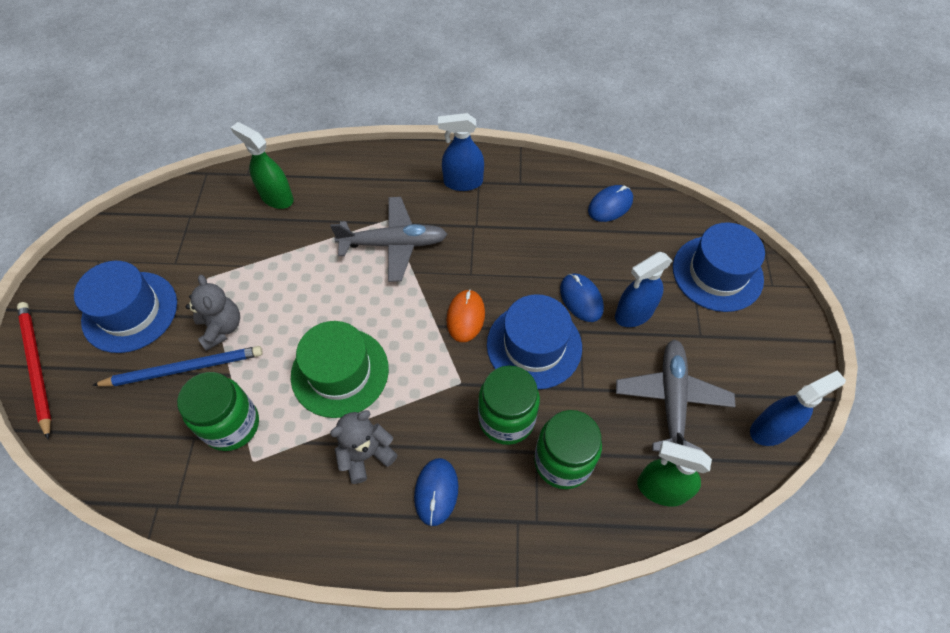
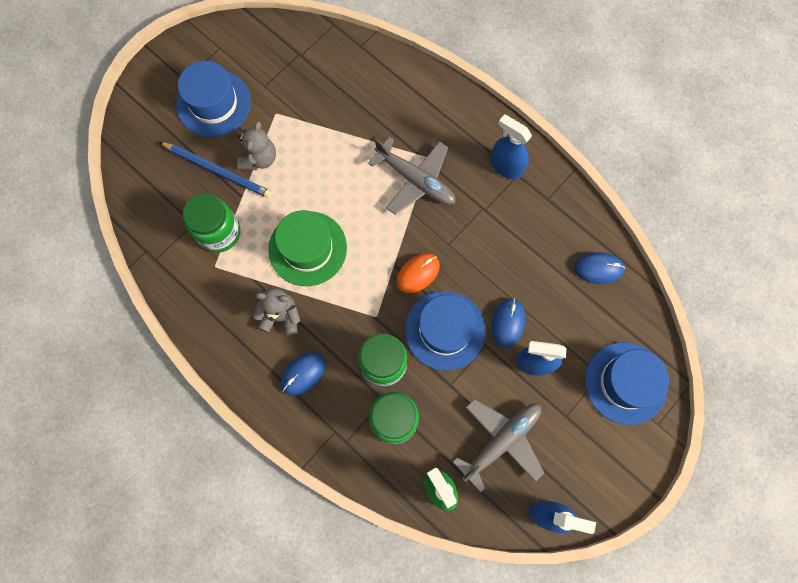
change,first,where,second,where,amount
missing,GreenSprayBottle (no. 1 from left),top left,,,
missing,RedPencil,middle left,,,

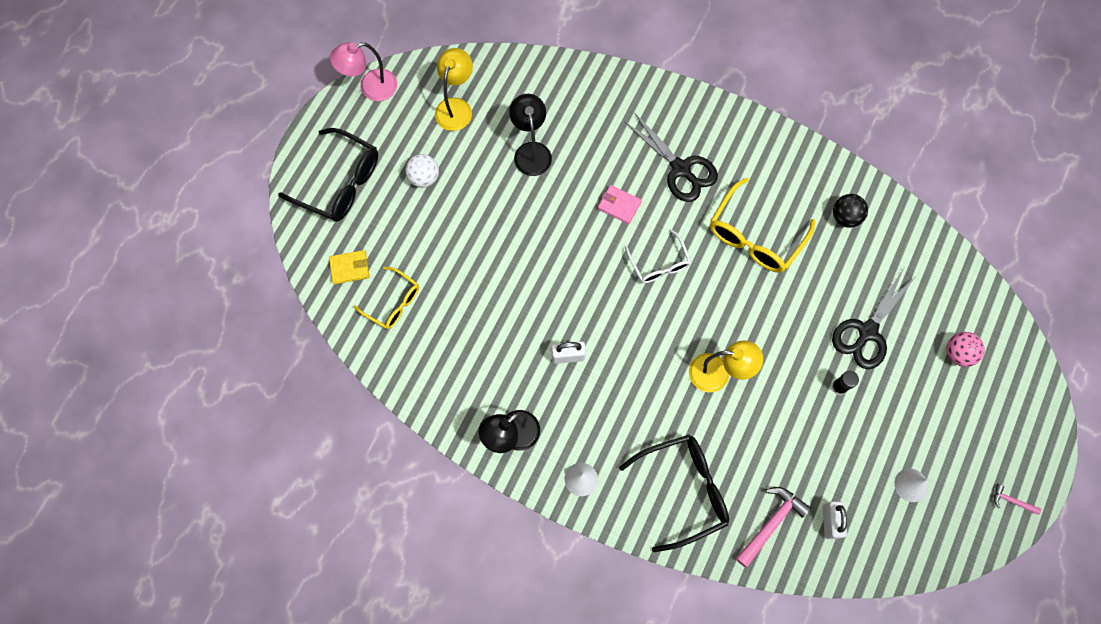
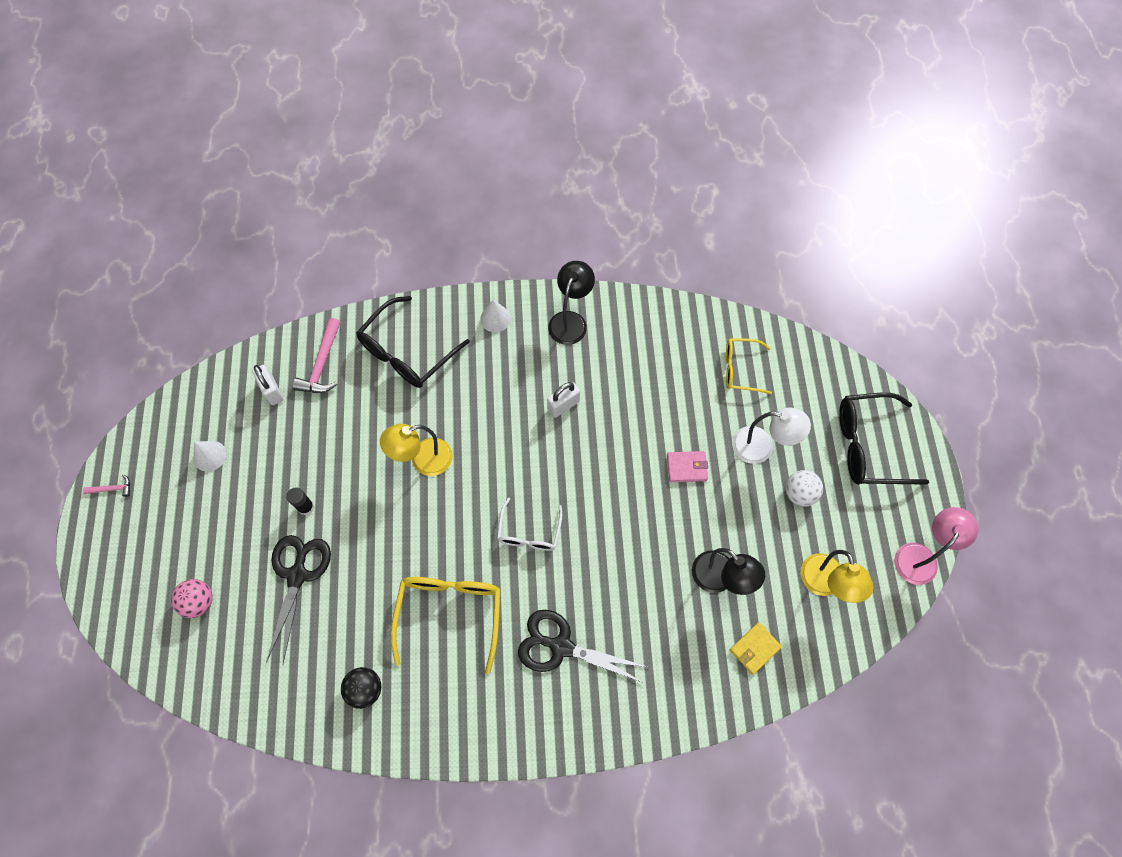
change,first,where,second,where,amount
relocated,PinkWallet,top centre,,centre,
spun,WhiteGlasses,centre,,centre,120 degrees counterclockwise
relocated,YellowWallet,middle left,,bottom right,
appeared,,,WhiteLamp,middle right,

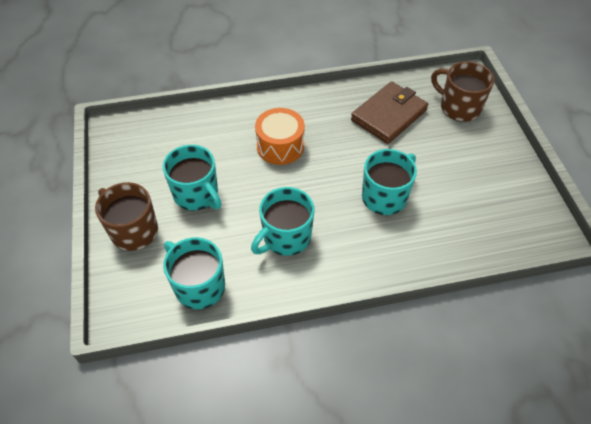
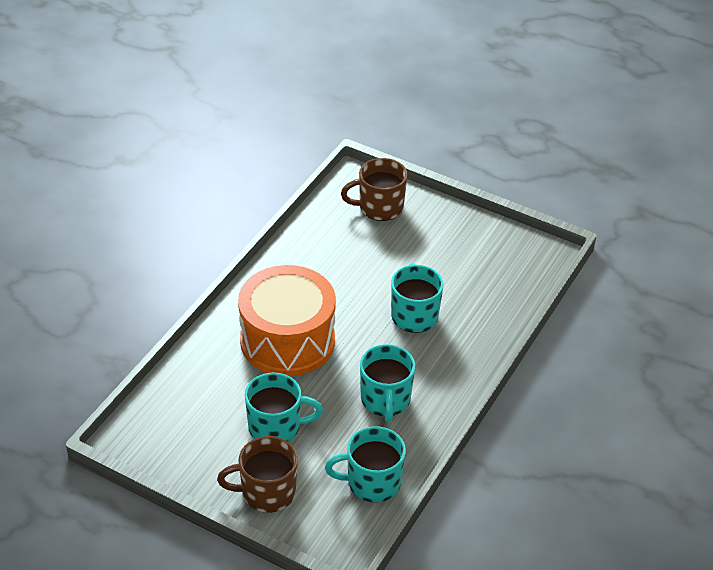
change,first,where,second,where,amount
missing,BrownWallet,top centre,,,
size,OrangeDrum,top centre,,centre,x1.75

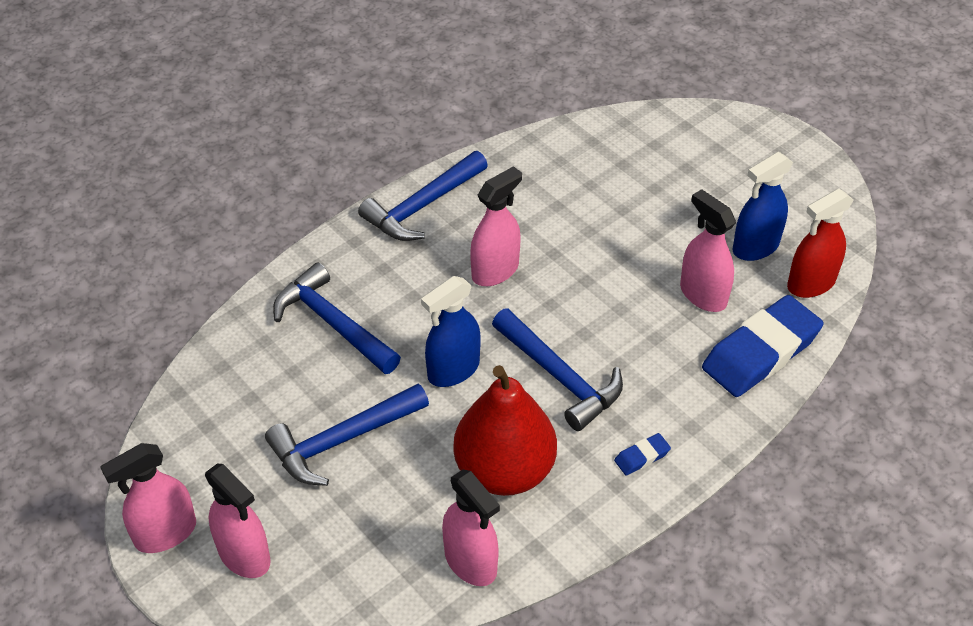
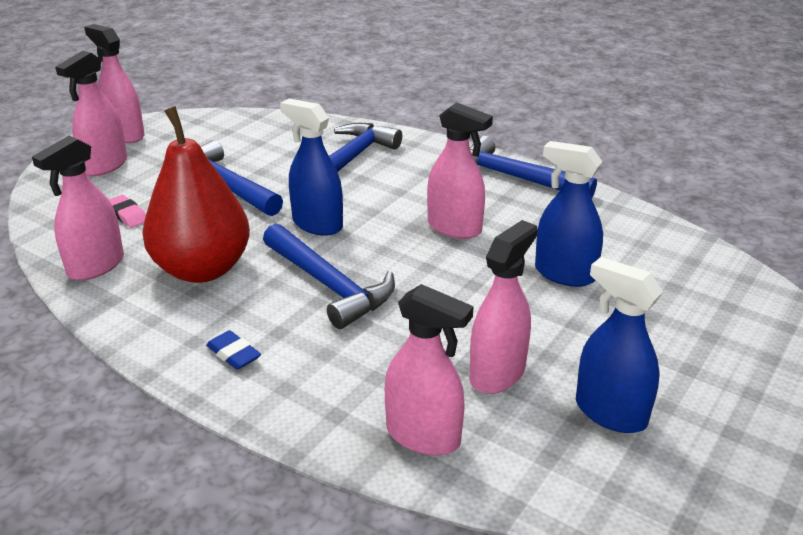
change,first,where,second,where,amount
missing,RedSprayBottle,middle right,,,
exchanged,BlueEraser (no. 2 from left),middle right,PinkSprayBottle (no. 4 from left),bottom centre,
spun,BlueHammer (no. 4 from left in the first image),centre,BlueHammer (no. 2 from left),centre,75 degrees counterclockwise
appeared,,,BlueSprayBottle (no. 2 from left),middle right,
appeared,,,PinkEraser,middle left,

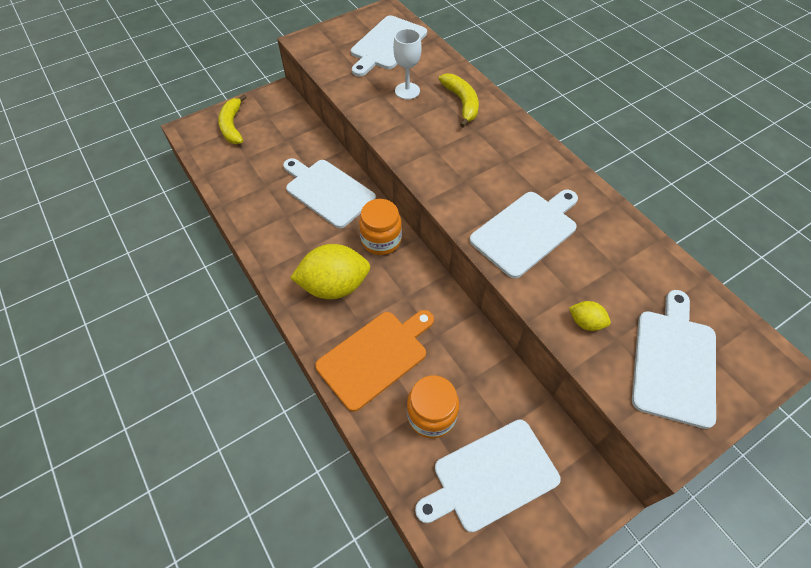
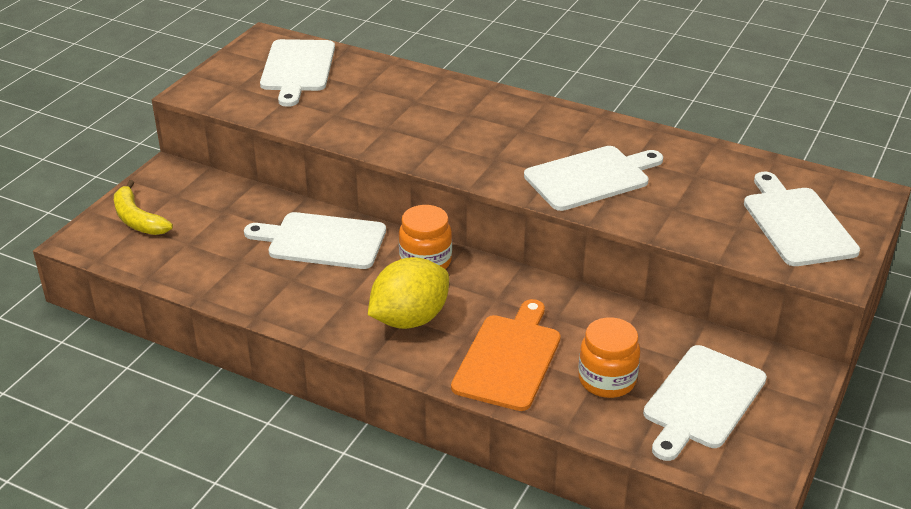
change,first,where,second,where,amount
missing,WhiteGoblet,top centre,,,
missing,YellowBanana (no. 2 from left),top centre,,,
spun,WhiteCuttingBoard (no. 4 from left in the first image),centre,WhiteCuttingBoard (no. 3 from left),centre,45 degrees clockwise
missing,YellowLemon (no. 2 from left),middle right,,,

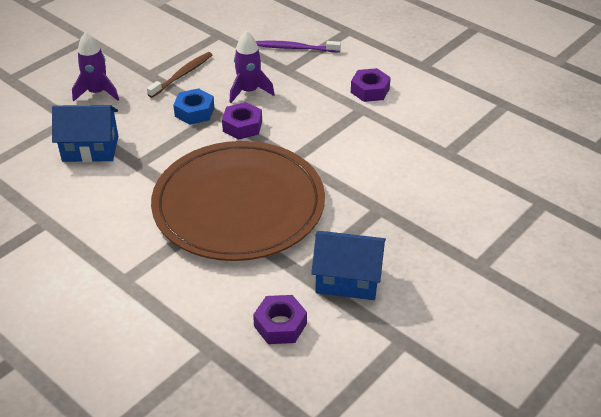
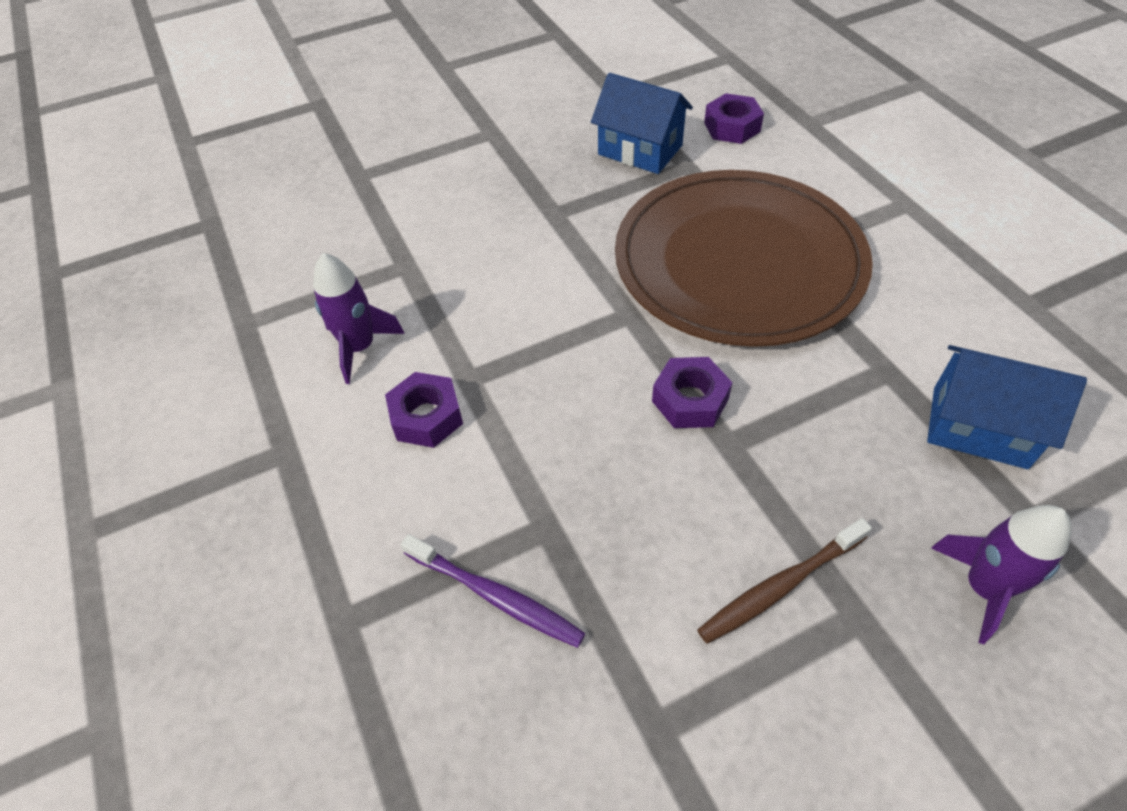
change,first,where,second,where,amount
relocated,PurpleRocket (no. 2 from left in the first image),top centre,PurpleRocket (no. 1 from left),middle left,
missing,BlueNut,top left,,,

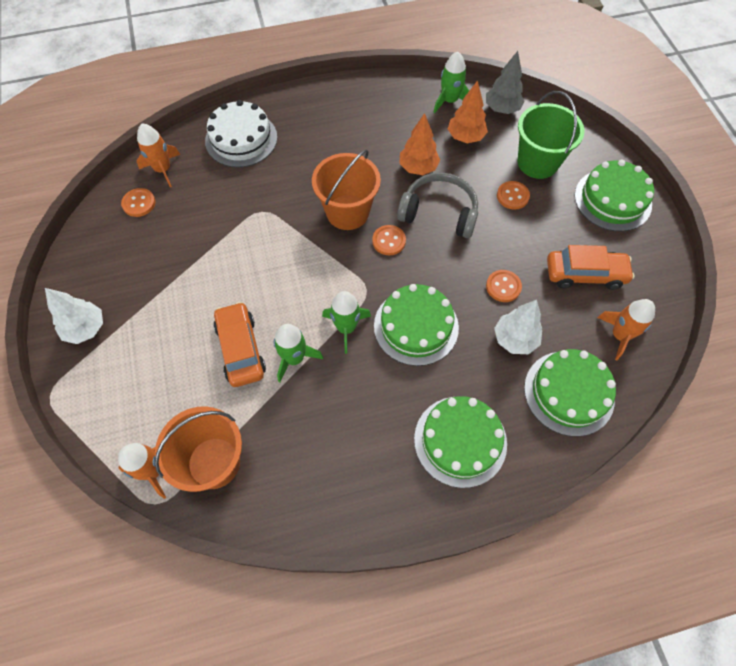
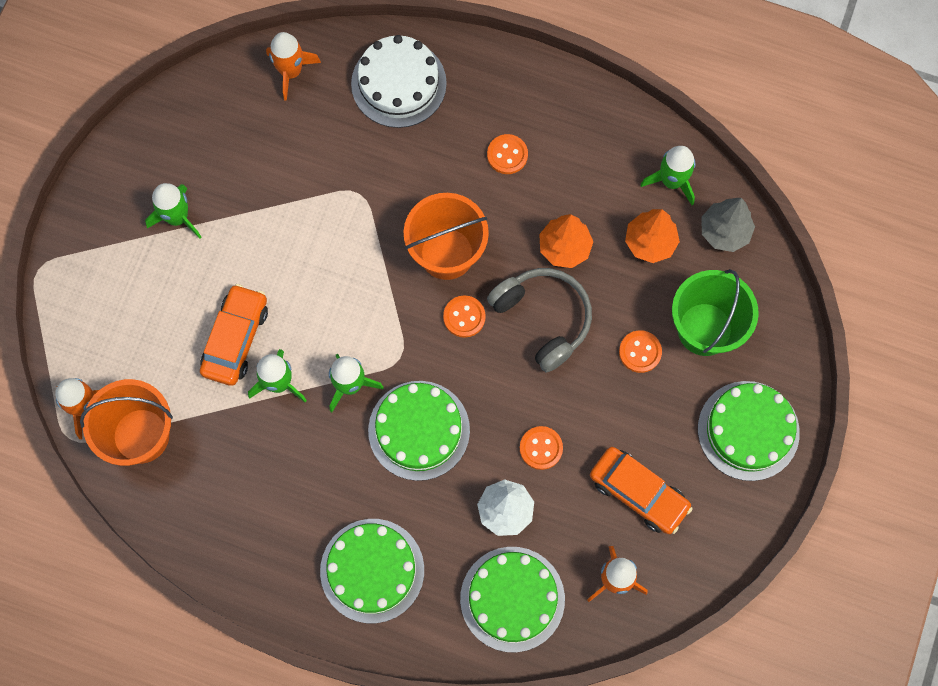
change,first,where,second,where,amount
relocated,OrangeButton (no. 1 from left in the first image),top left,OrangeButton (no. 2 from left),top centre,
missing,WhiteTree (no. 1 from left),middle left,,,
appeared,,,GreenRocket (no. 1 from left),top left,

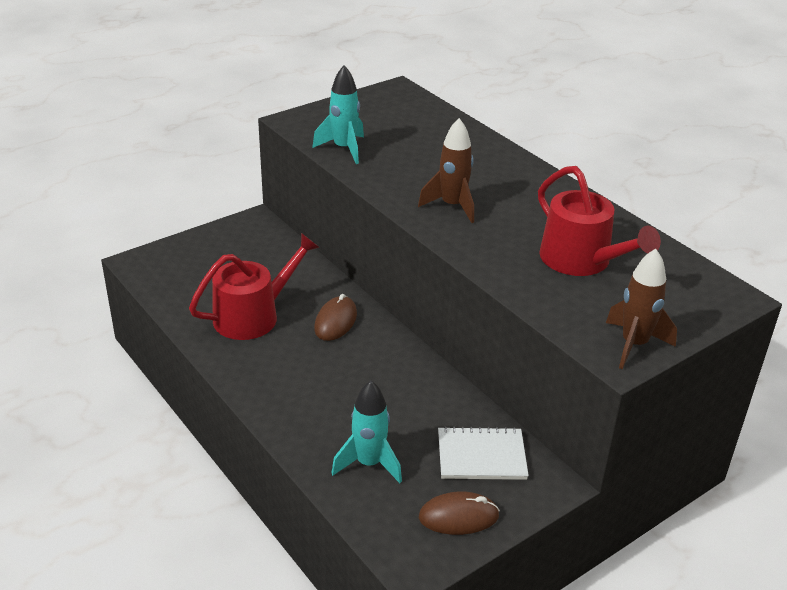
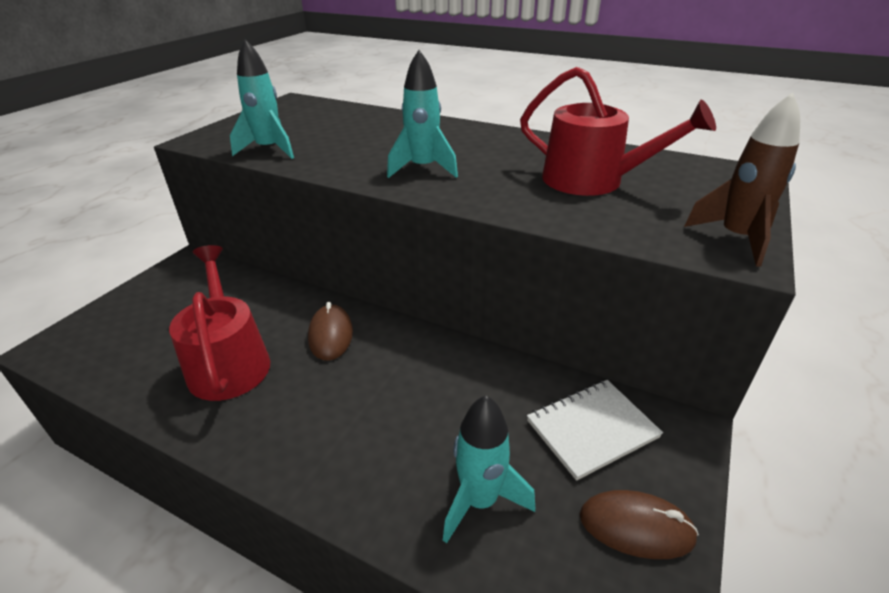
change,first,where,second,where,amount
colour,BrownRocket (no. 1 from left),top centre,TurquoiseRocket (no. 2 from left),top centre,
spun,RedWateringCan (no. 1 from left),middle left,,middle left,45 degrees counterclockwise
spun,BrownMouse (no. 2 from left),bottom centre,,bottom right,45 degrees clockwise

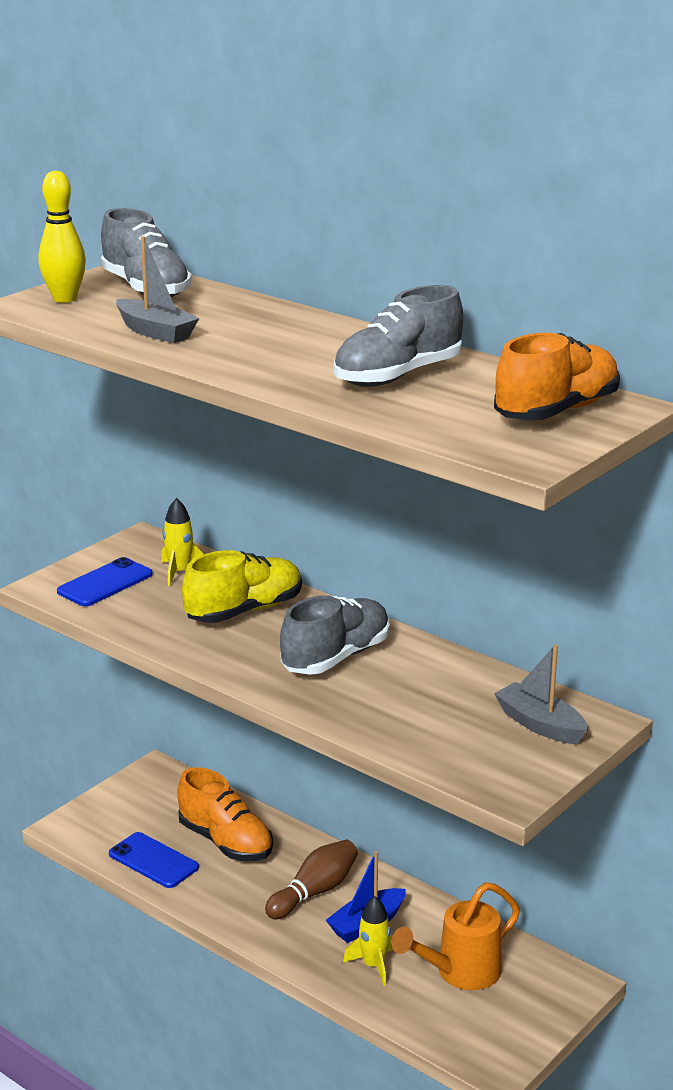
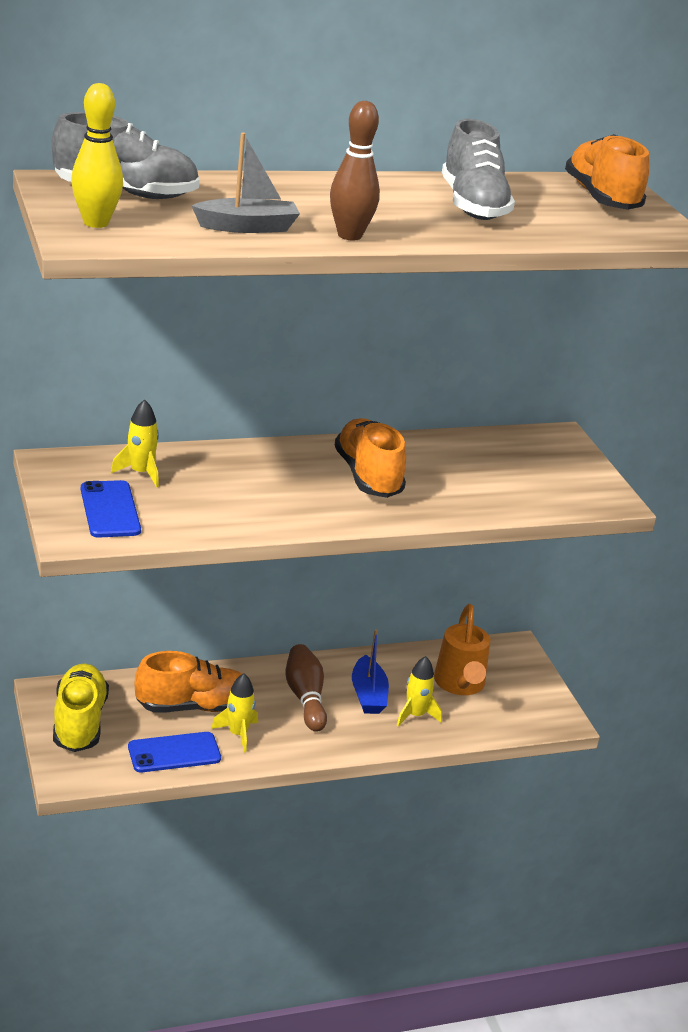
change,first,where,second,where,amount
relocated,YellowShoe,centre,,bottom left,
colour,GreyShoe (no. 2 from left),centre,OrangeShoe (no. 2 from left),centre,
missing,GreyBoat (no. 2 from left),middle right,,,
appeared,,,BrownBowlingPin (no. 2 from left),top centre,
appeared,,,YellowRocket (no. 2 from left),bottom centre,

